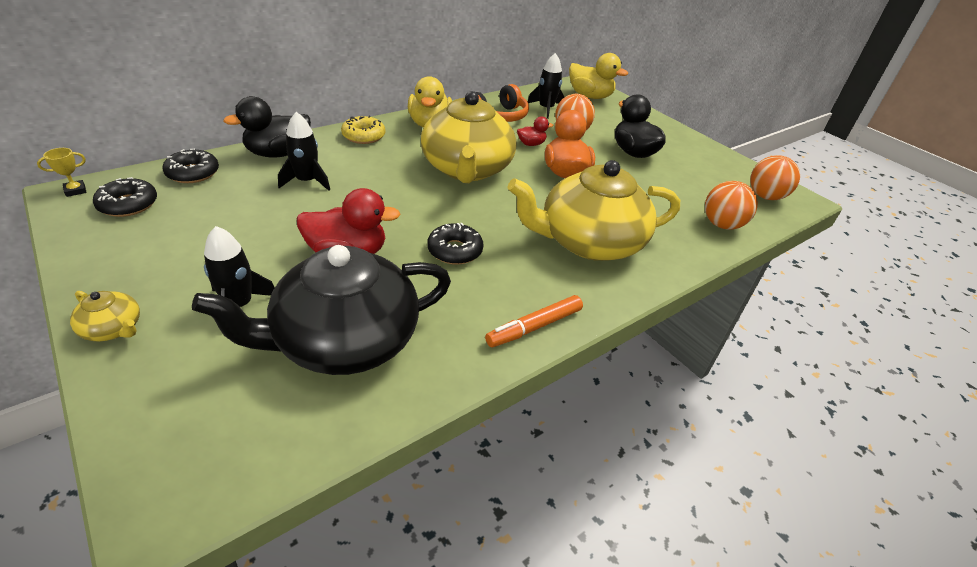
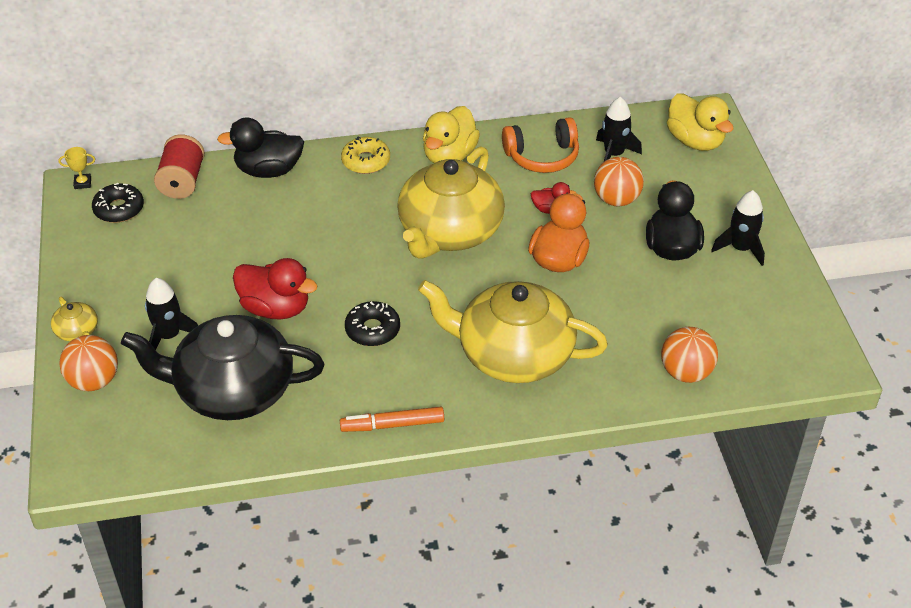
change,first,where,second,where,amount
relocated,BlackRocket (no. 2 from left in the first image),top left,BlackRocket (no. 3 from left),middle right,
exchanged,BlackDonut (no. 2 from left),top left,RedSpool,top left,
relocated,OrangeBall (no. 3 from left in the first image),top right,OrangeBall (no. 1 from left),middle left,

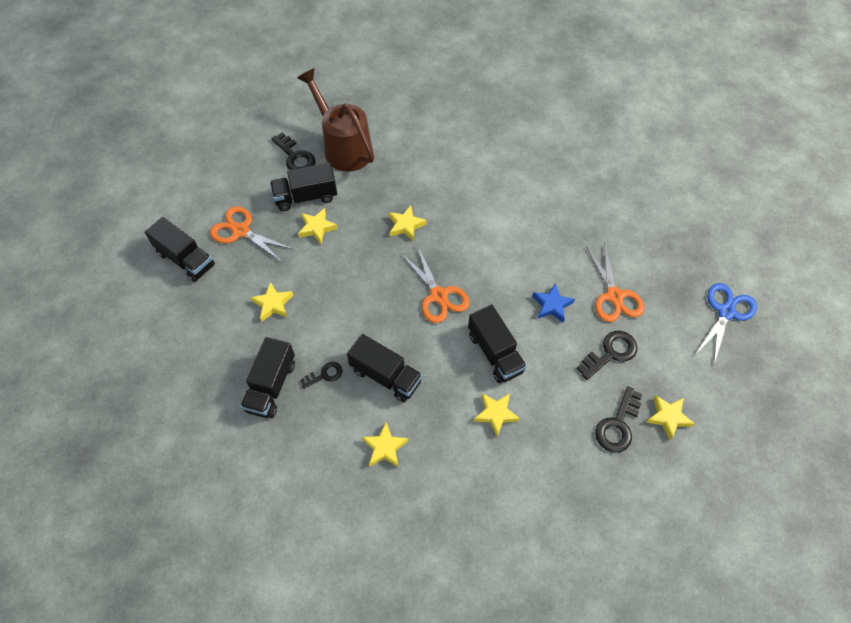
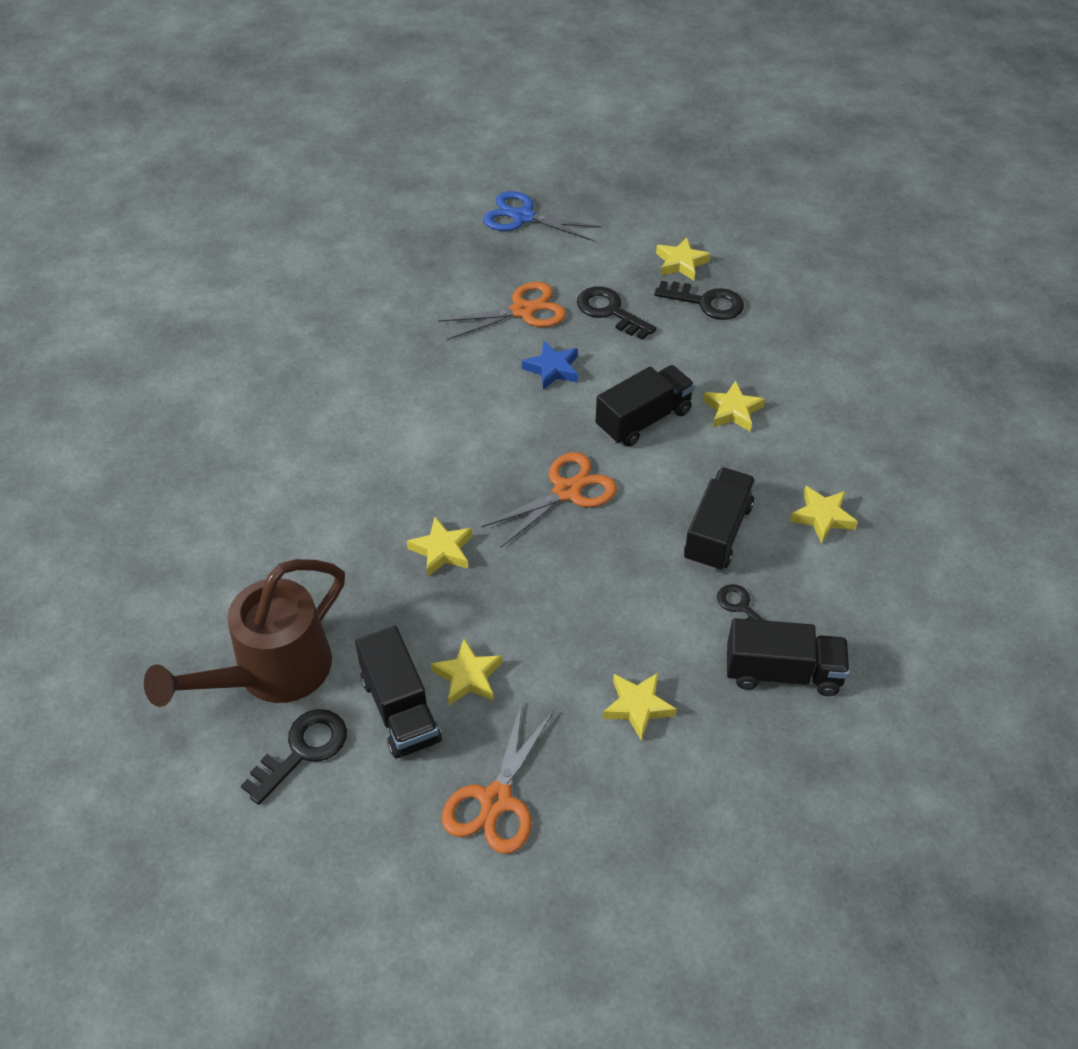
change,first,where,second,where,amount
missing,BlackTruck (no. 1 from left),middle left,,,

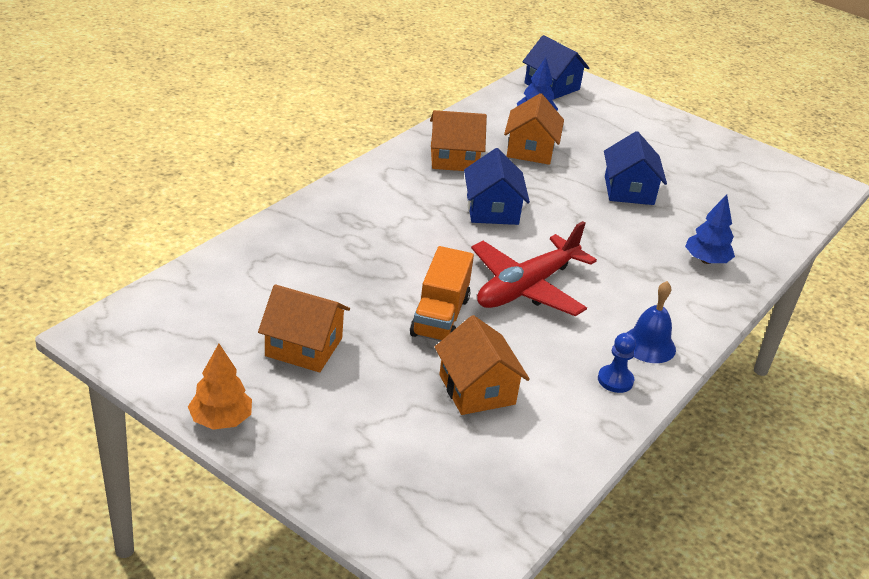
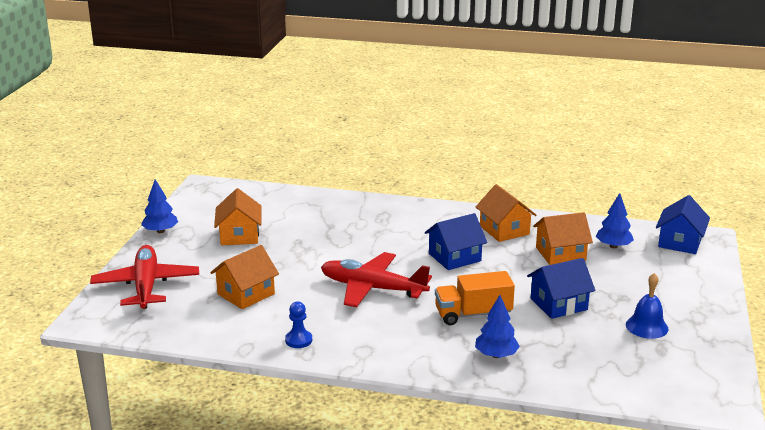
change,first,where,second,where,amount
relocated,OrangeTruck,centre,,bottom centre,
relocated,BlueBell,middle right,,bottom right,
colour,OrangeTree,bottom left,BlueTree (no. 1 from left),middle left,
appeared,,,RedPlane (no. 1 from left),middle left,

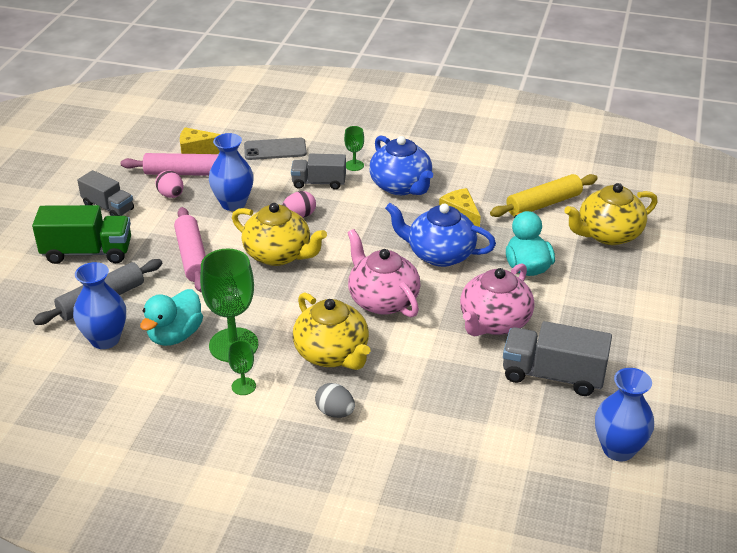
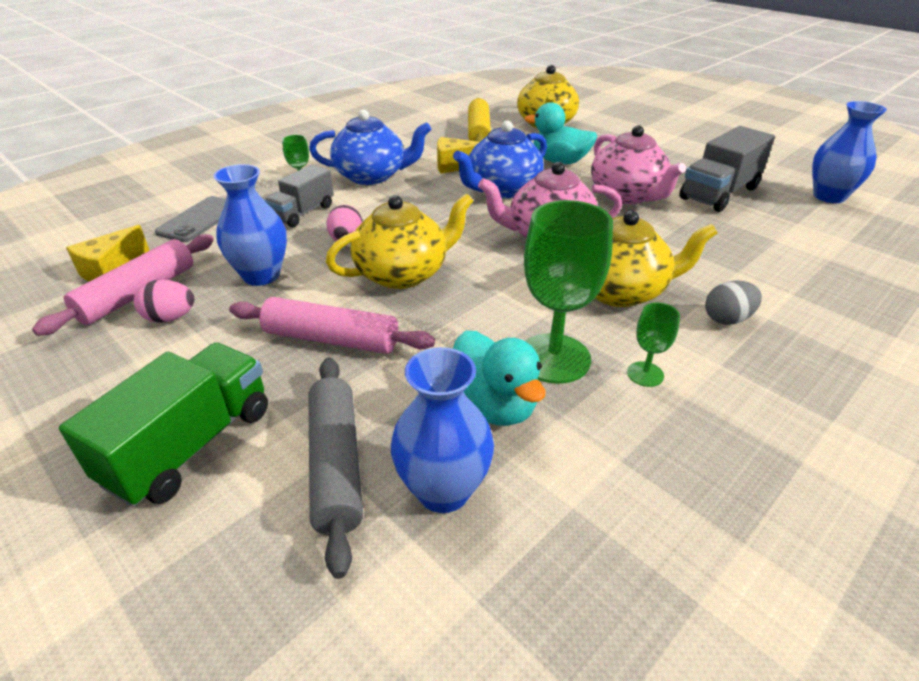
change,first,where,second,where,amount
missing,GreyTruck (no. 1 from left),middle left,,,

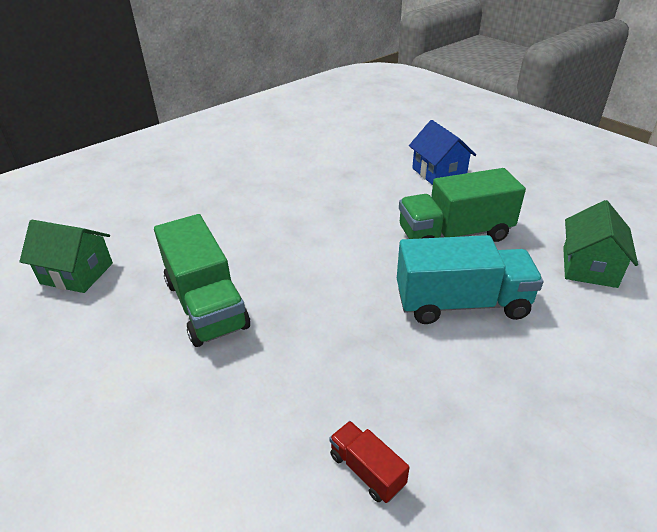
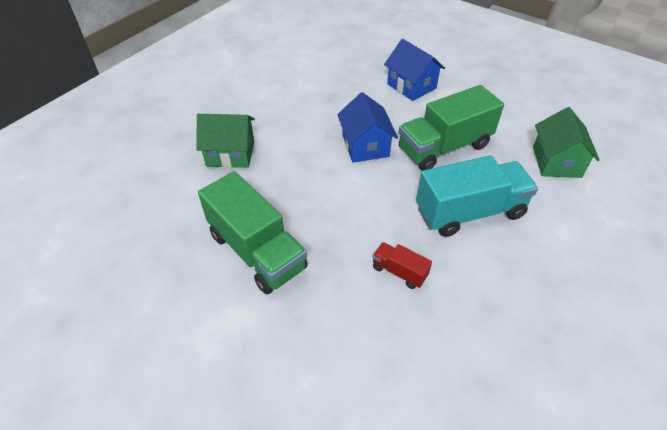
change,first,where,second,where,amount
relocated,GreenHouse (no. 1 from left),middle left,,top centre,
relocated,RedTruck,bottom centre,,centre,
appeared,,,BlueHouse (no. 1 from left),top centre,

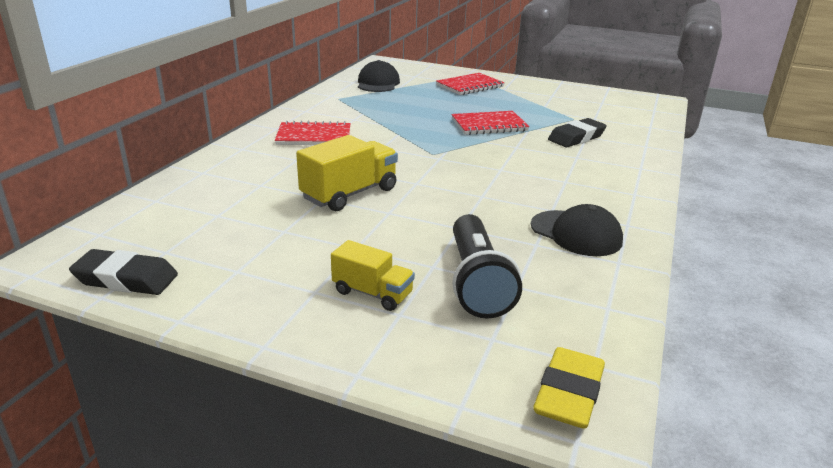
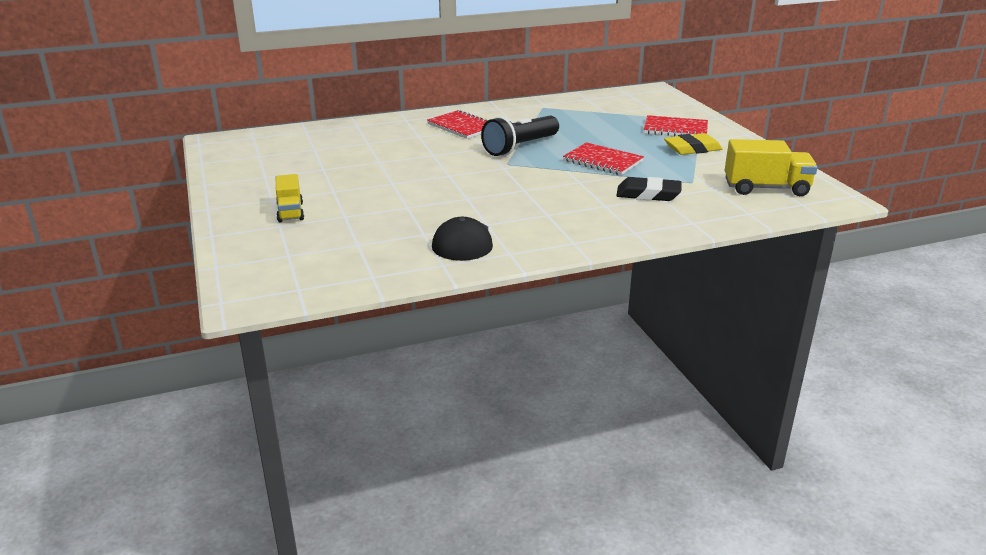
change,first,where,second,where,amount
missing,BlackCap (no. 1 from left),top centre,,,
relocated,YellowTruck (no. 1 from left in the first image),centre,YellowTruck (no. 2 from left),top right,
relocated,BlackFlashlight,centre,,top centre,
missing,BlackEraser (no. 1 from left),middle left,,,
relocated,YellowEraser,bottom right,,top right,

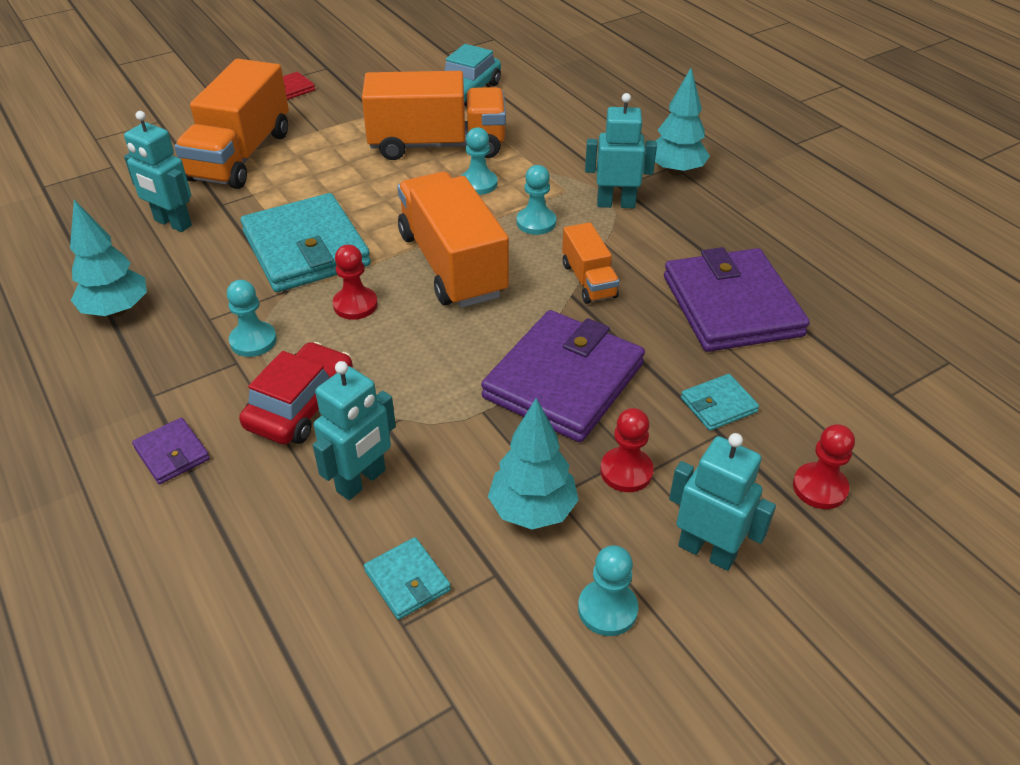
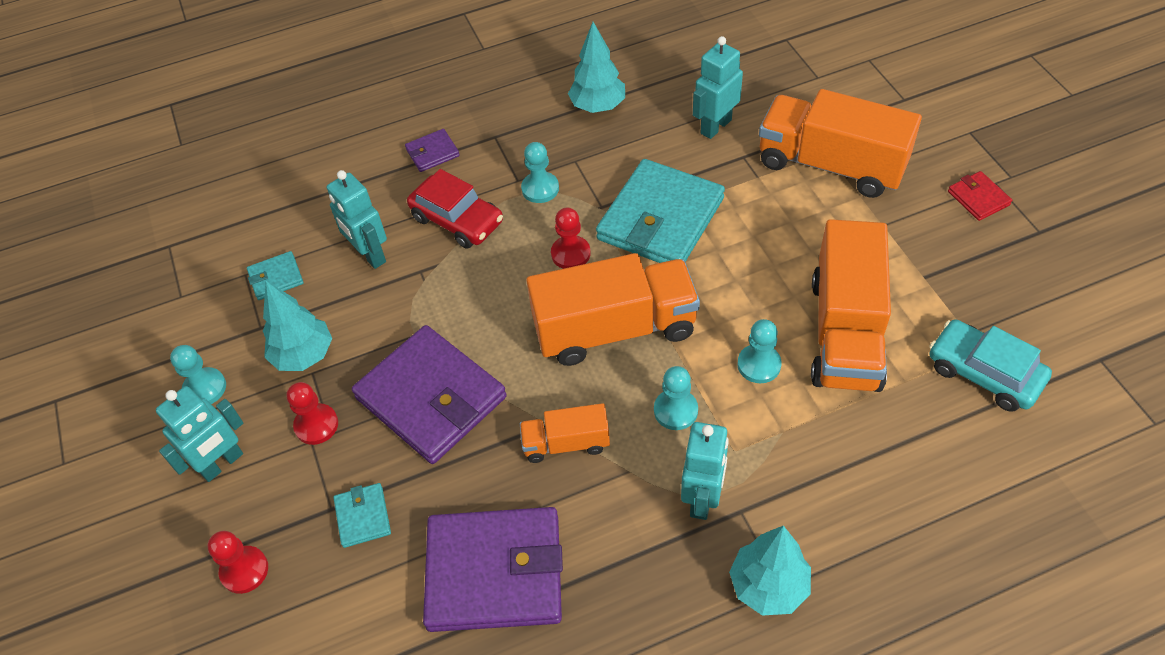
change,first,where,second,where,amount
spun,TurquoiseWallet (no. 1 from left in the first image),top left,TurquoiseWallet (no. 3 from left),top centre,45 degrees counterclockwise

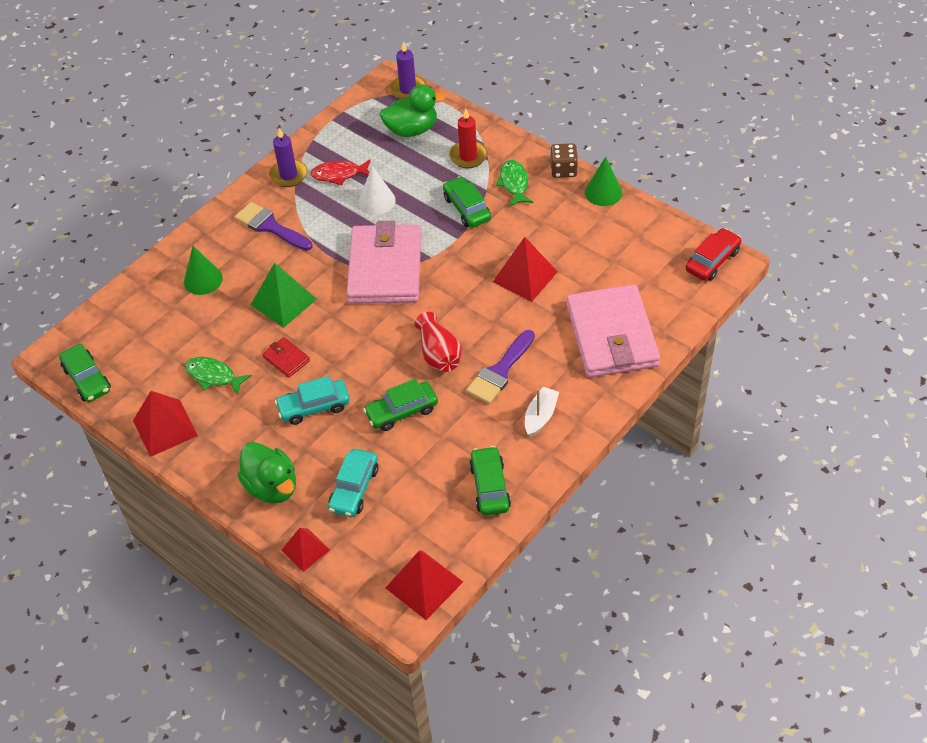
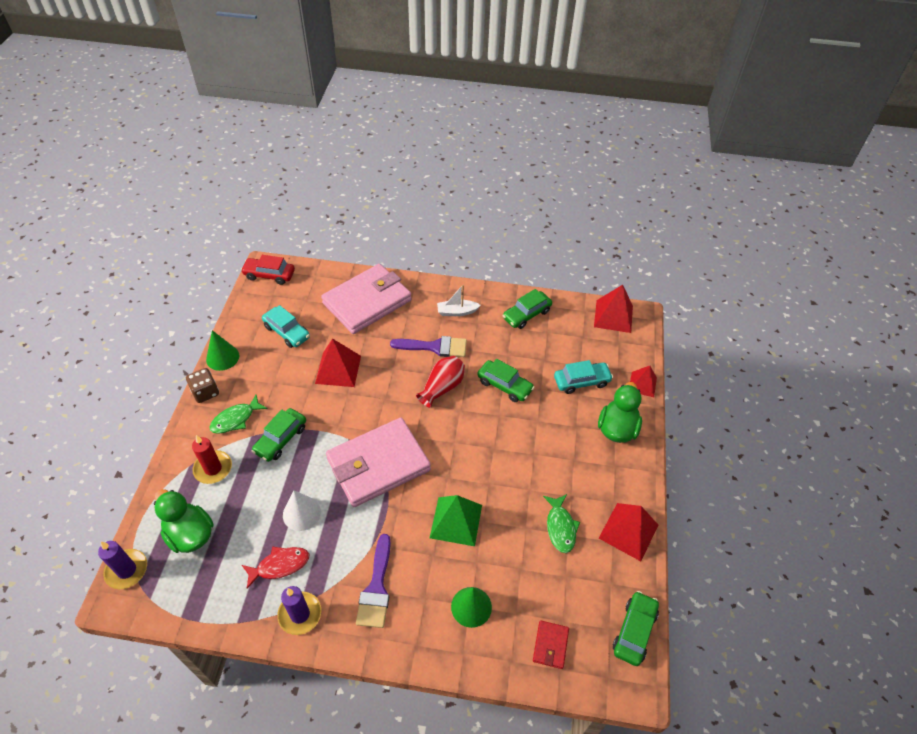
change,first,where,second,where,amount
spun,RedFish,top centre,,bottom left,75 degrees counterclockwise
relocated,RedWallet,middle left,,bottom centre,
relocated,TurquoiseCar (no. 1 from left),centre,,middle left,

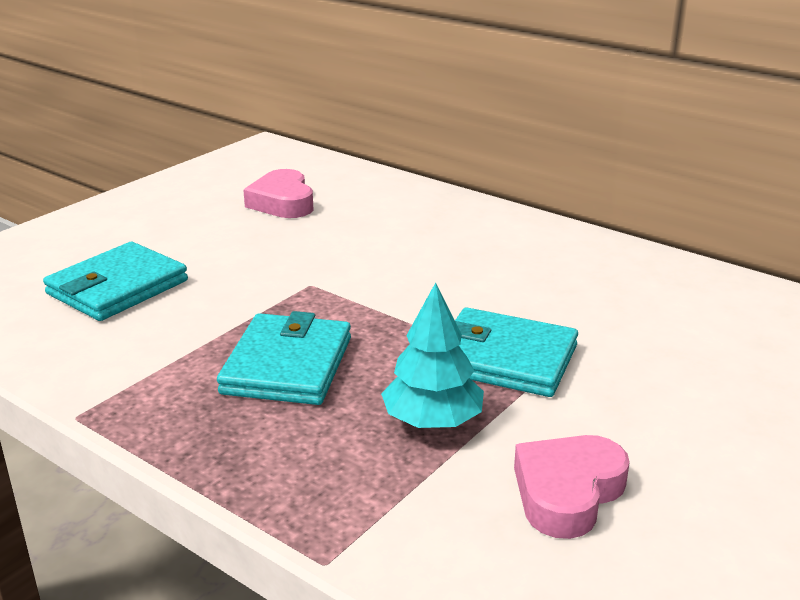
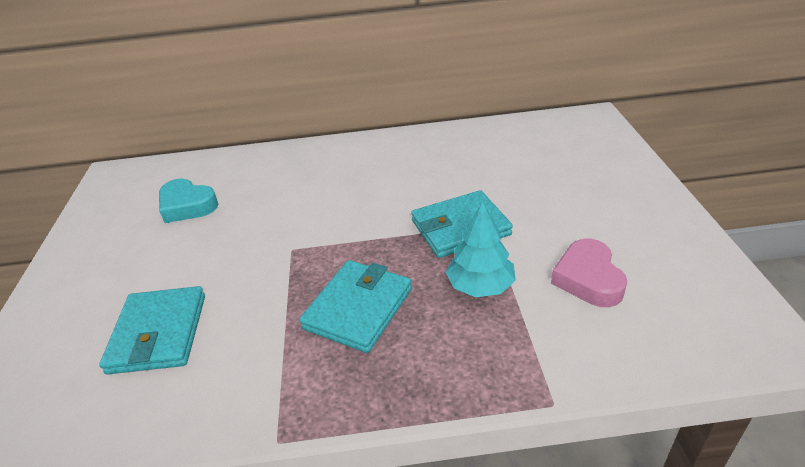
change,first,where,second,where,amount
colour,PinkHeart (no. 1 from left),top centre,TurquoiseHeart,middle left,
spun,TurquoiseWallet (no. 2 from left),centre,,centre,60 degrees clockwise

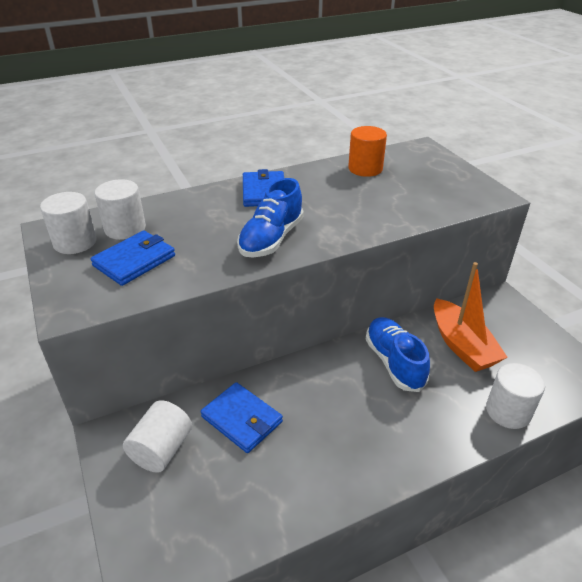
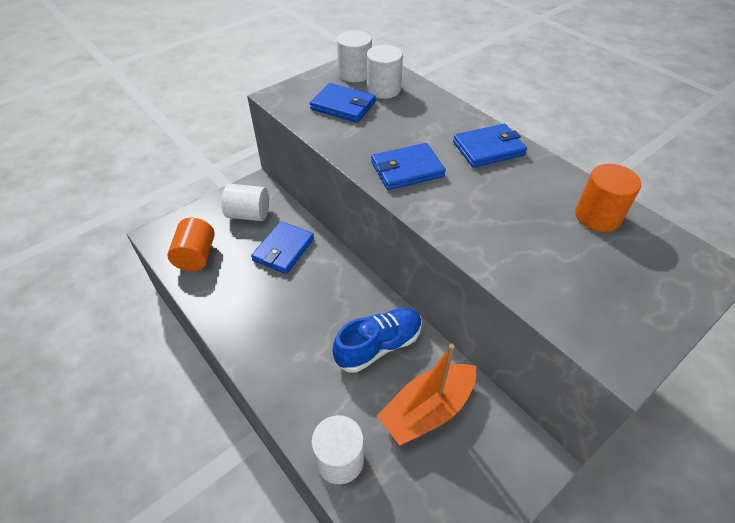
change,first,where,second,where,amount
exchanged,BlueShoe (no. 1 from left),centre,BlueWallet (no. 3 from left),top centre,
appeared,,,OrangeCylinder (no. 1 from left),middle left,

